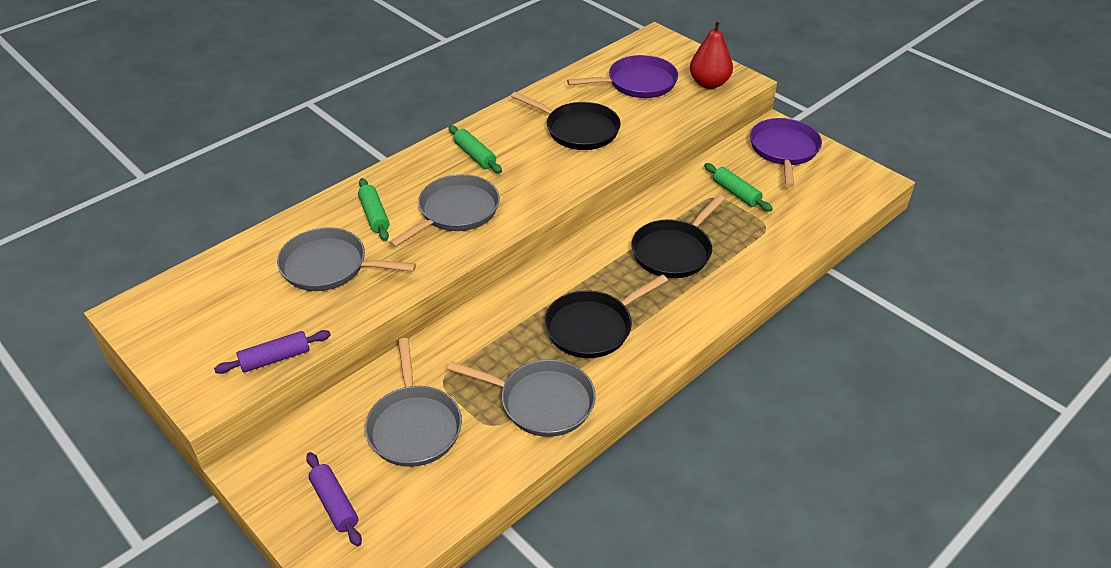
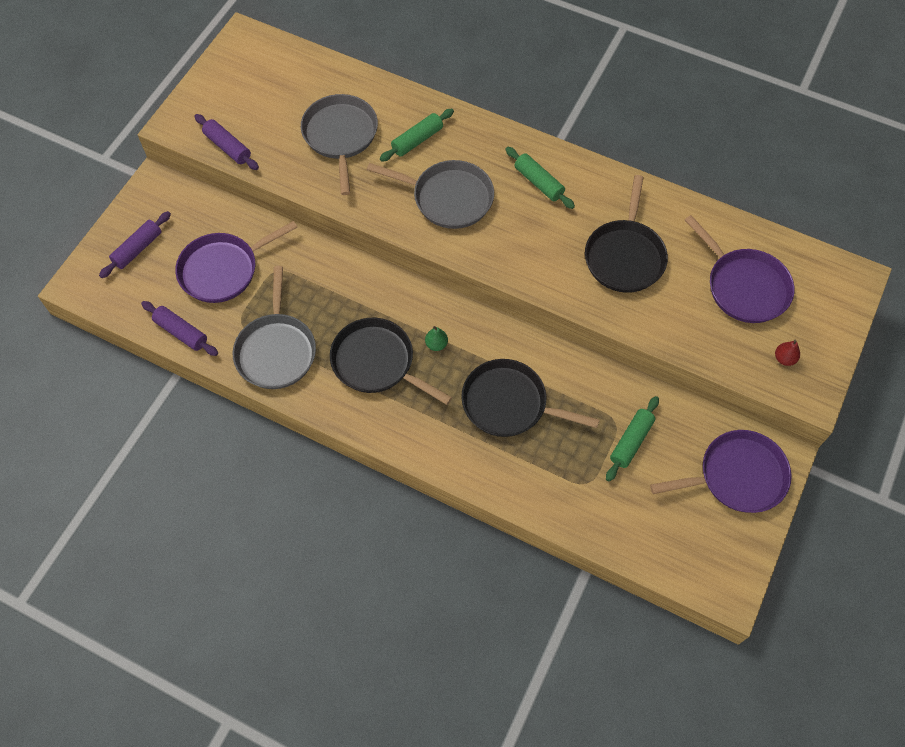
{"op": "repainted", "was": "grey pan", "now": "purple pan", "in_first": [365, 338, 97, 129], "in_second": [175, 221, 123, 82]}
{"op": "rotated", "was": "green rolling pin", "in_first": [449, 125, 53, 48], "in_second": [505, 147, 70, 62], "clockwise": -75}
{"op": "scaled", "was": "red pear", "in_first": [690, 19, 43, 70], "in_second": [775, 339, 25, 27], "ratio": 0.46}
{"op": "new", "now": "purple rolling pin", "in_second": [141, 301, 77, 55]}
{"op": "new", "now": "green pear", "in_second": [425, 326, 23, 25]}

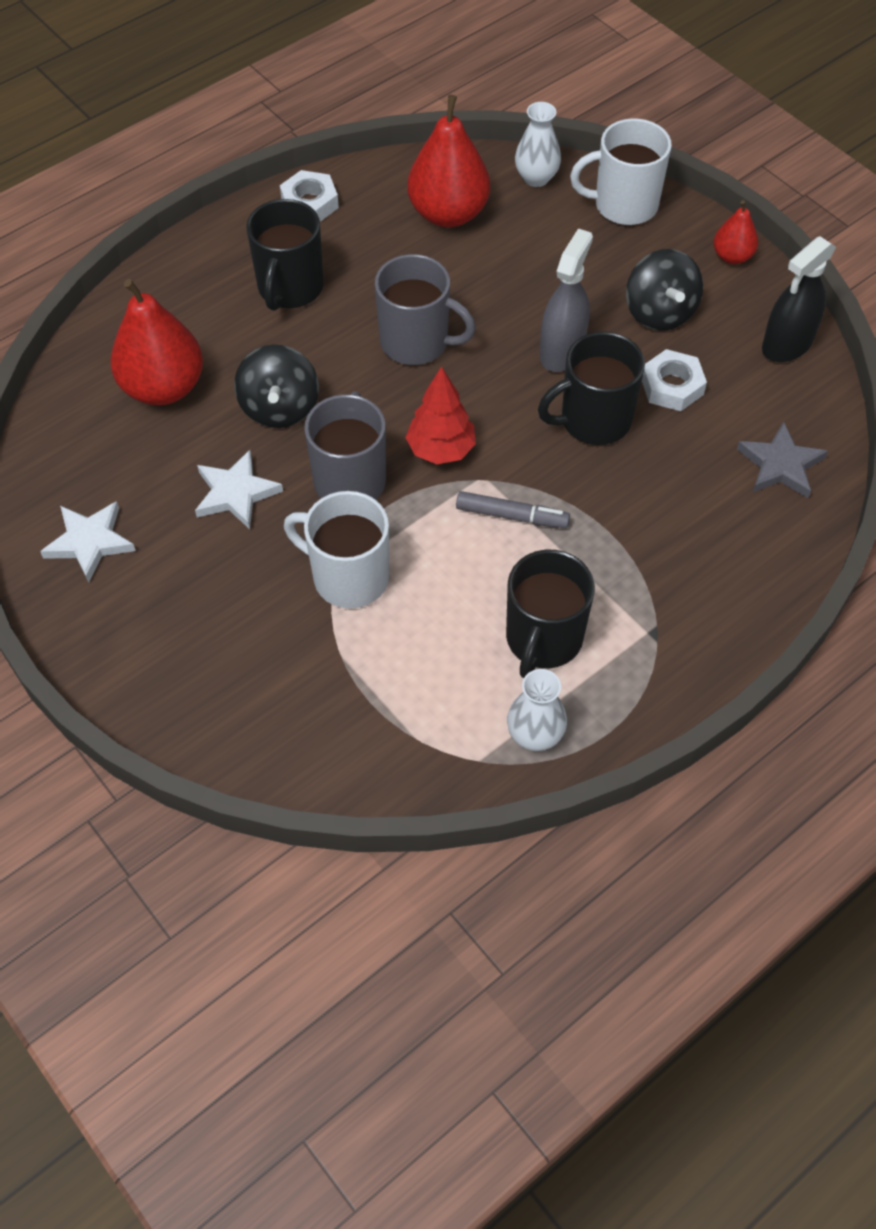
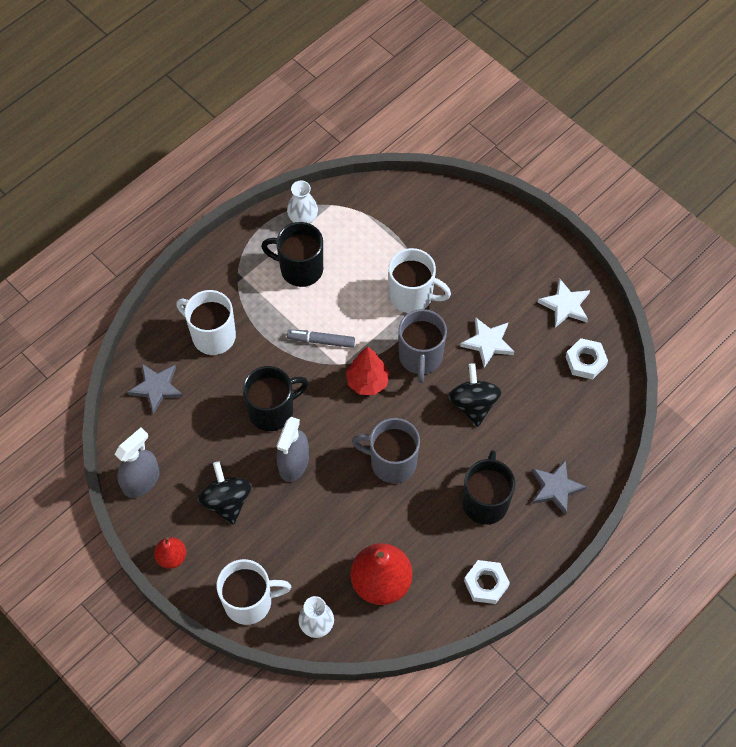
{"op": "gone", "was": "red pear", "in_first": [110, 279, 93, 126]}
{"op": "rotated", "was": "black mug", "in_first": [506, 550, 89, 128], "in_second": [261, 222, 62, 65], "clockwise": -90}
{"op": "shifted", "was": "white nut", "in_first": [642, 349, 65, 62], "in_second": [566, 338, 42, 42]}
{"op": "repainted", "was": "black spray bottle", "now": "grey spray bottle", "in_first": [762, 236, 74, 126], "in_second": [115, 428, 45, 70]}
{"op": "new", "now": "white mug", "in_second": [176, 290, 60, 65]}
{"op": "new", "now": "grey star", "in_second": [532, 460, 55, 55]}

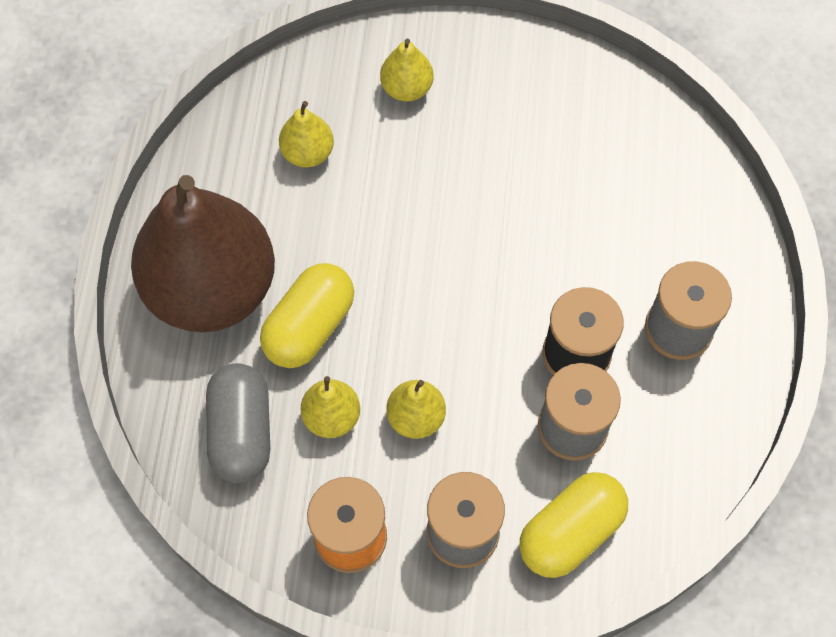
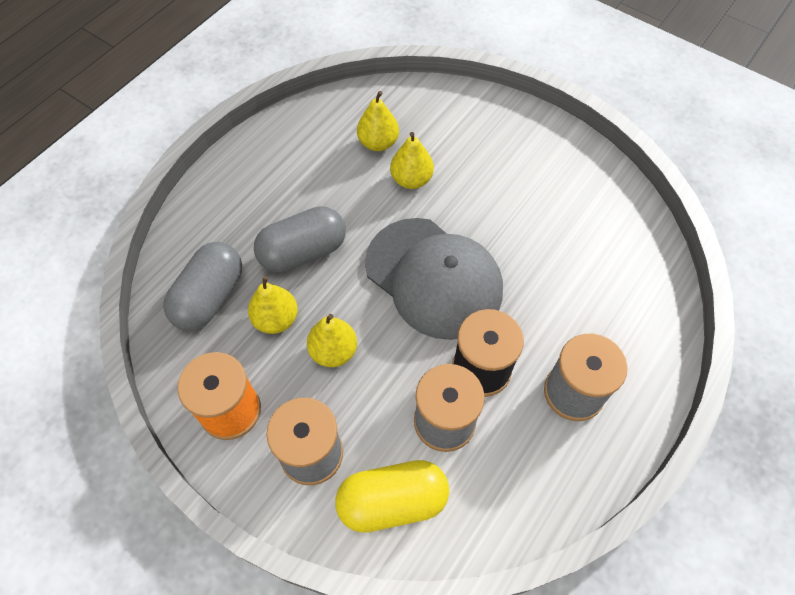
{"op": "gone", "was": "brown pear", "in_first": [131, 175, 144, 157]}
{"op": "repainted", "was": "yellow capsule", "now": "grey capsule", "in_first": [260, 263, 94, 105], "in_second": [254, 206, 92, 66]}
{"op": "shifted", "was": "yellow pear", "in_first": [380, 39, 54, 63], "in_second": [390, 132, 44, 57]}
{"op": "new", "now": "grey cap", "in_second": [365, 218, 138, 122]}

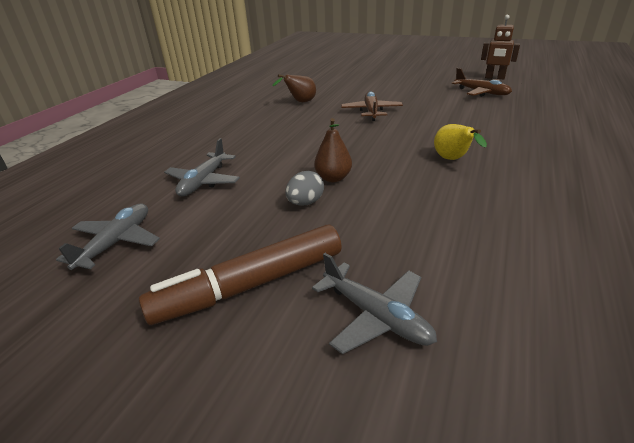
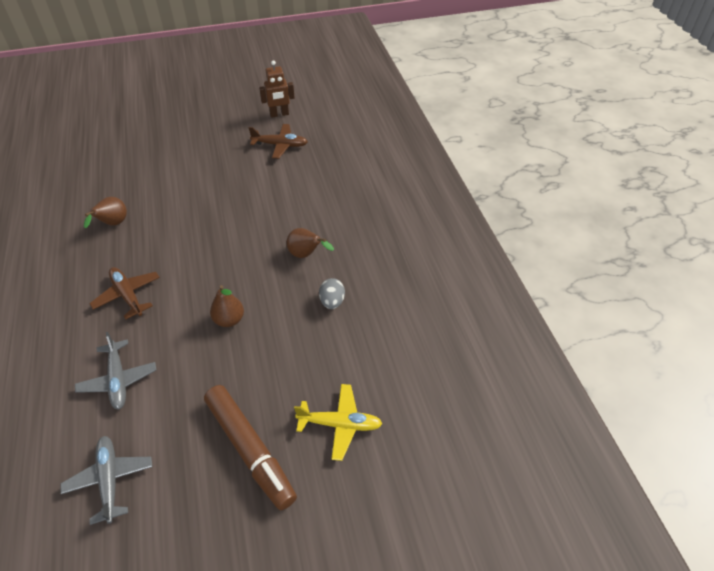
{"op": "rotated", "was": "brown marker", "in_first": [139, 225, 203, 100], "in_second": [204, 385, 93, 125], "clockwise": -60}
{"op": "shifted", "was": "grey egg", "in_first": [285, 171, 39, 35], "in_second": [319, 278, 26, 31]}
{"op": "repainted", "was": "grey plane", "now": "yellow plane", "in_first": [312, 253, 125, 101], "in_second": [294, 384, 89, 77]}
{"op": "shifted", "was": "brown plane", "in_first": [341, 91, 62, 30], "in_second": [89, 267, 71, 52]}
{"op": "repainted", "was": "yellow pear", "now": "brown pear", "in_first": [434, 124, 53, 36], "in_second": [286, 228, 48, 30]}

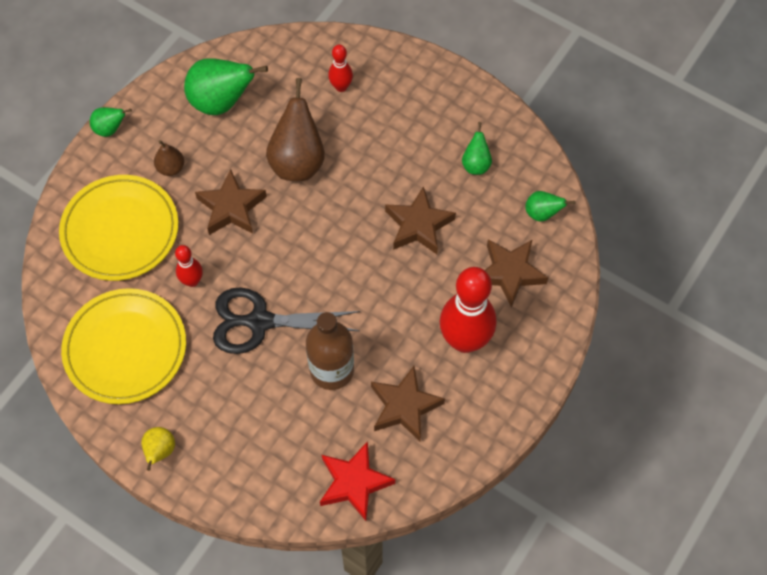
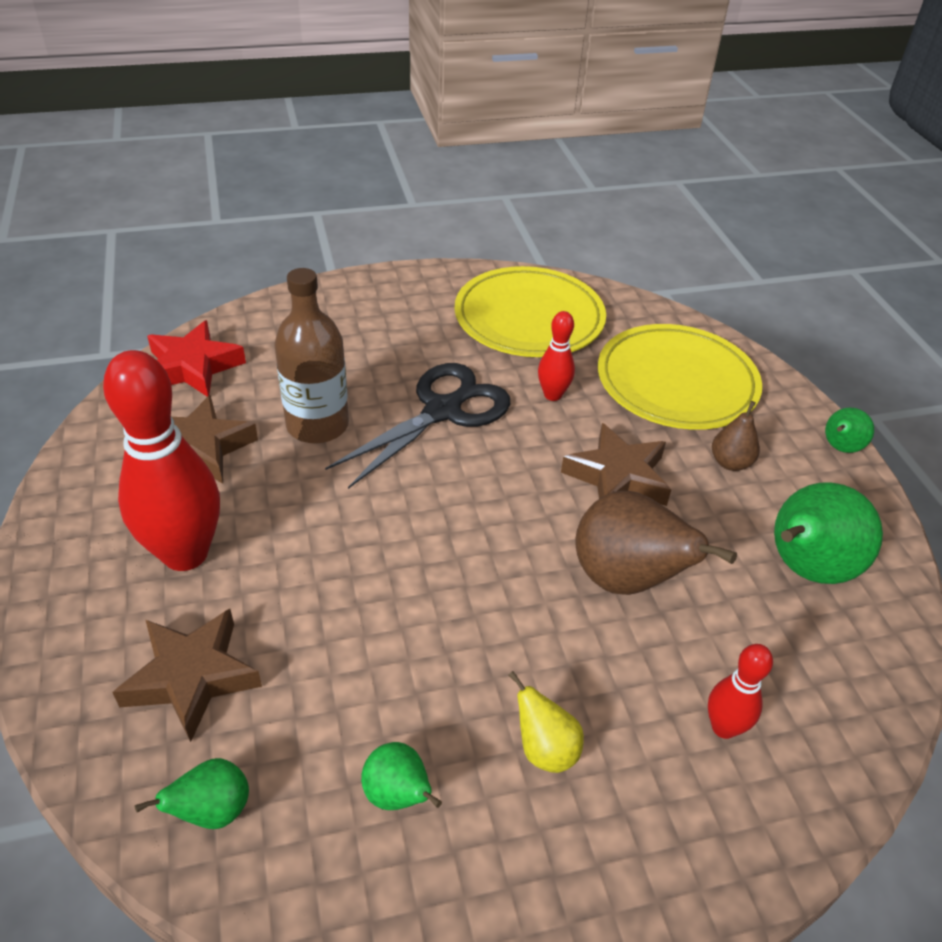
{"op": "shifted", "was": "yellow pear", "in_first": [141, 427, 34, 44], "in_second": [508, 671, 76, 102]}
{"op": "gone", "was": "brown star", "in_first": [385, 186, 71, 68]}

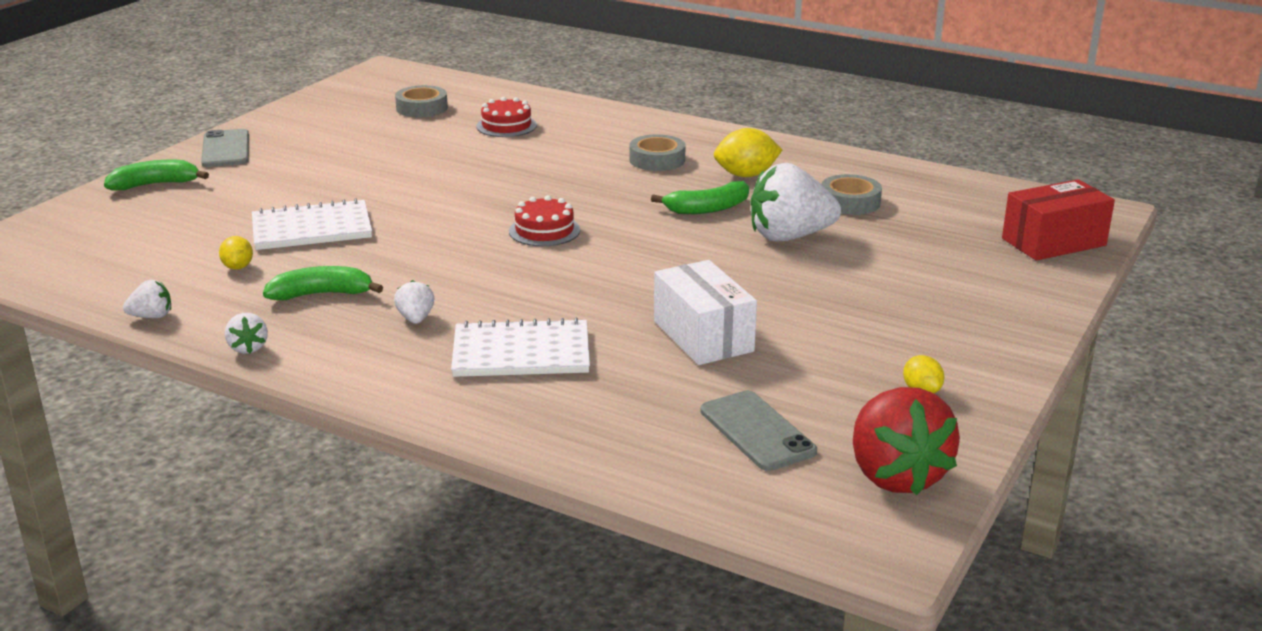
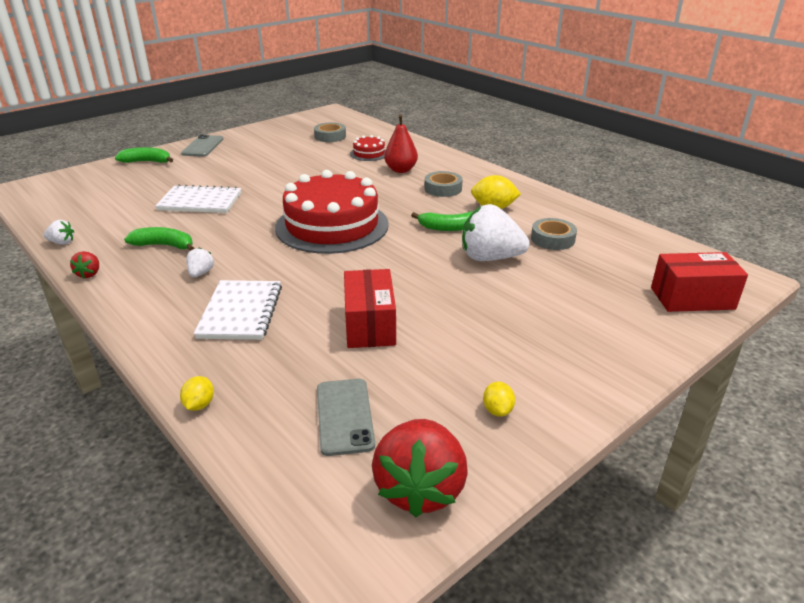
{"op": "shifted", "was": "yellow lemon", "in_first": [219, 236, 34, 34], "in_second": [180, 376, 34, 35]}
{"op": "repainted", "was": "white strawberry", "now": "red strawberry", "in_first": [225, 313, 43, 41], "in_second": [70, 251, 29, 27]}
{"op": "rotated", "was": "white notebook", "in_first": [451, 318, 139, 59], "in_second": [194, 280, 88, 60], "clockwise": 75}
{"op": "scaled", "was": "red cake", "in_first": [509, 195, 71, 51], "in_second": [275, 170, 114, 84], "ratio": 2.35}
{"op": "repainted", "was": "white box", "now": "red box", "in_first": [654, 260, 103, 105], "in_second": [344, 269, 52, 79]}
{"op": "new", "now": "red pear", "in_second": [384, 114, 34, 59]}

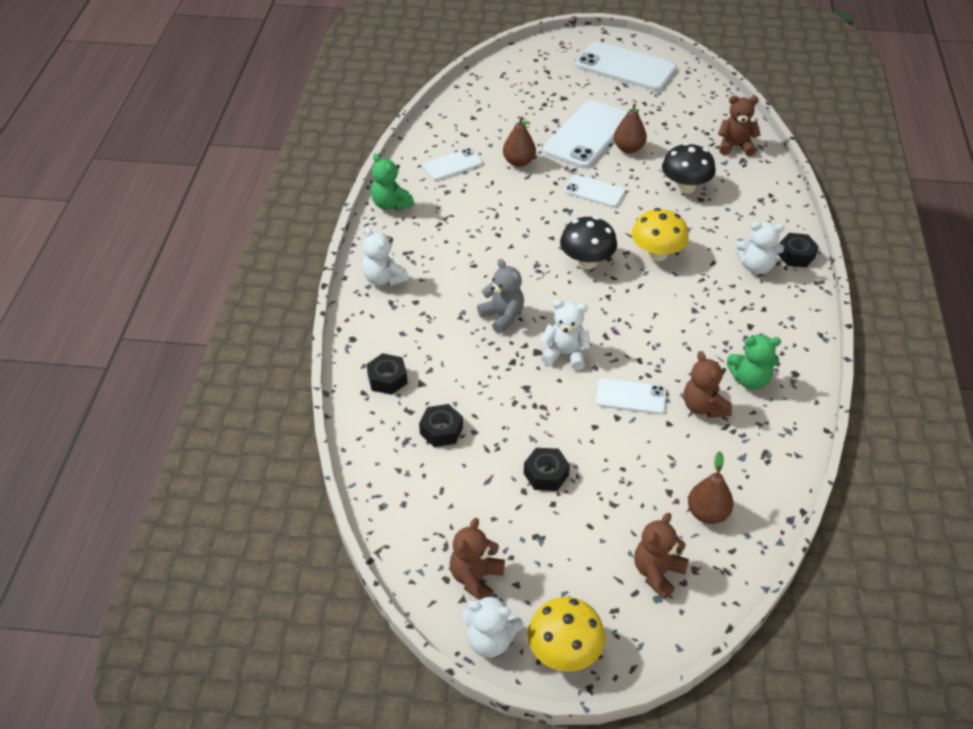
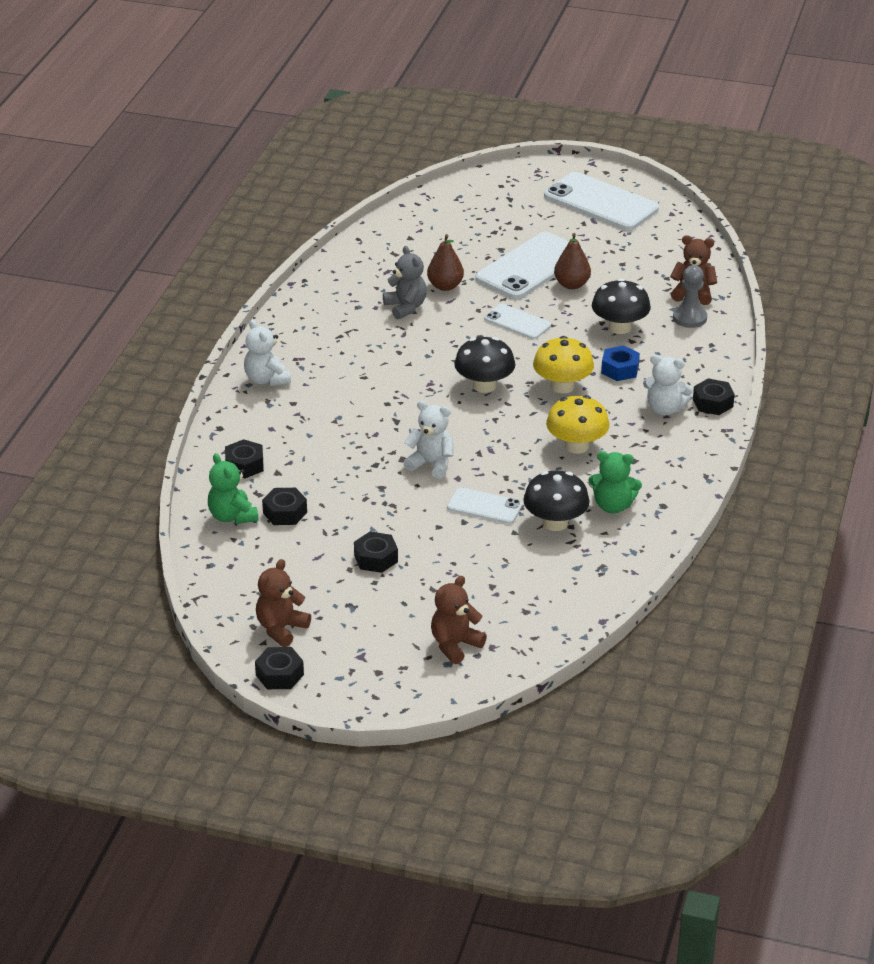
{"op": "shifted", "was": "green teddy bear", "in_first": [371, 153, 43, 58], "in_second": [208, 453, 51, 71]}
{"op": "gone", "was": "white phone", "in_first": [423, 148, 60, 33]}
{"op": "swapped", "was": "white teddy bear", "now": "black nut", "in_first": [462, 594, 62, 64], "in_second": [255, 647, 49, 42]}
{"op": "shifted", "was": "grey teddy bear", "in_first": [477, 259, 47, 75], "in_second": [383, 246, 44, 73]}
{"op": "shifted", "was": "yellow mushroom", "in_first": [528, 597, 77, 75], "in_second": [546, 395, 63, 59]}
{"op": "swapped", "was": "brown teddy bear", "now": "black mushroom", "in_first": [684, 351, 48, 67], "in_second": [523, 471, 67, 60]}
{"op": "gone", "was": "brown pear", "in_first": [688, 451, 46, 73]}
{"op": "new", "now": "blue nut", "in_second": [601, 345, 39, 36]}
{"op": "new", "now": "grey pawn", "in_second": [673, 265, 34, 63]}

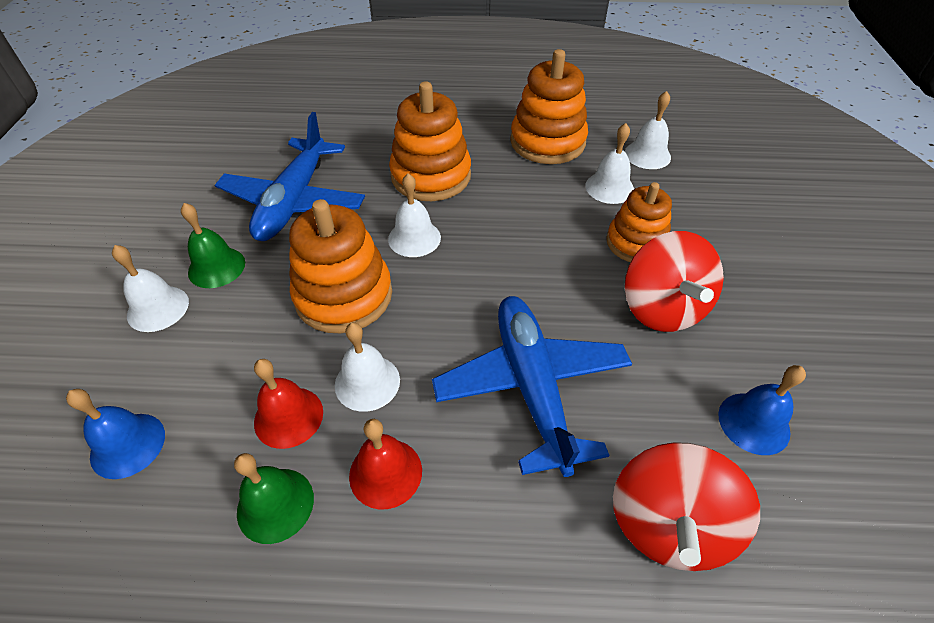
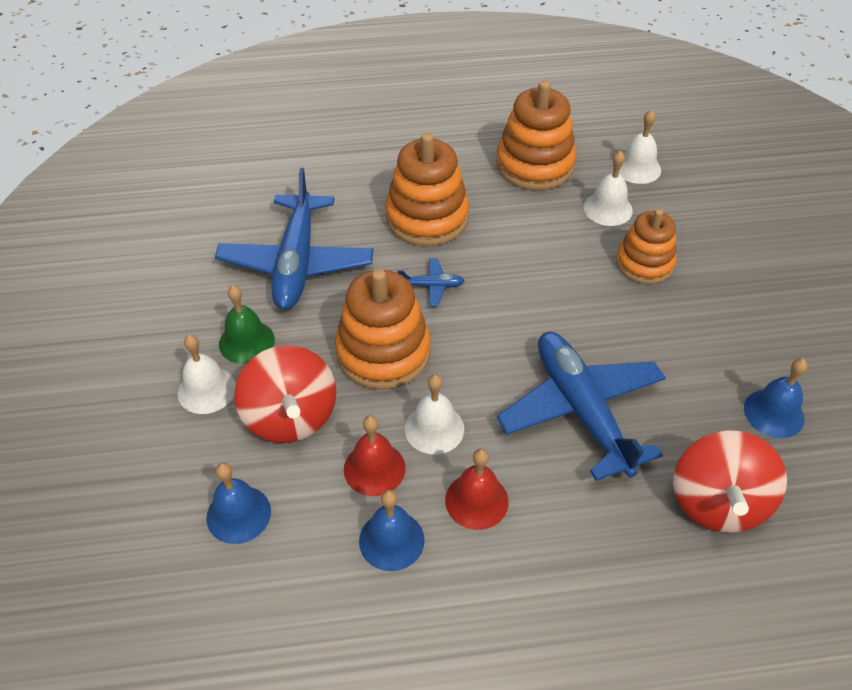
{"op": "repainted", "was": "green bell", "now": "blue bell", "in_first": [234, 453, 80, 91], "in_second": [359, 490, 66, 81]}
{"op": "swapped", "was": "white bell", "now": "blue plane", "in_first": [388, 173, 53, 84], "in_second": [397, 258, 68, 48]}
{"op": "shifted", "was": "red spinning top", "in_first": [625, 231, 99, 101], "in_second": [234, 345, 102, 98]}

